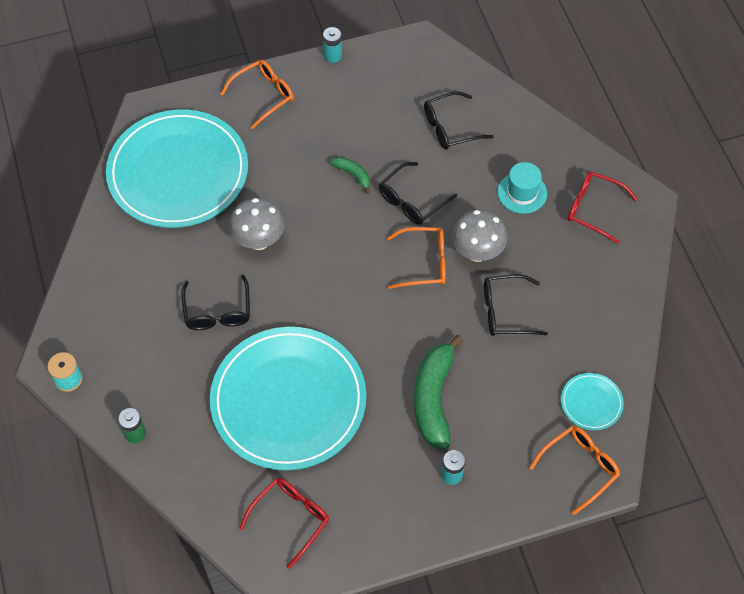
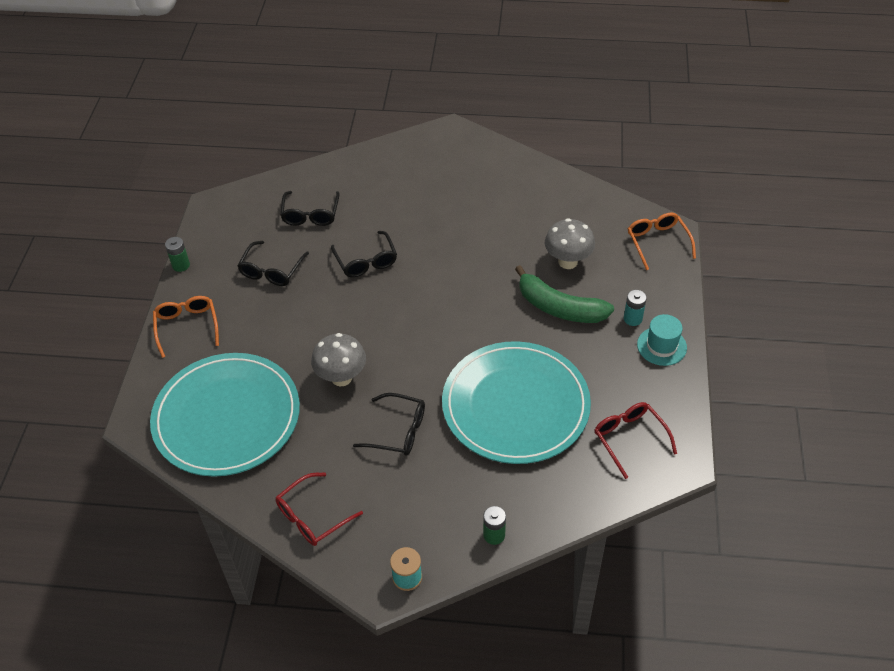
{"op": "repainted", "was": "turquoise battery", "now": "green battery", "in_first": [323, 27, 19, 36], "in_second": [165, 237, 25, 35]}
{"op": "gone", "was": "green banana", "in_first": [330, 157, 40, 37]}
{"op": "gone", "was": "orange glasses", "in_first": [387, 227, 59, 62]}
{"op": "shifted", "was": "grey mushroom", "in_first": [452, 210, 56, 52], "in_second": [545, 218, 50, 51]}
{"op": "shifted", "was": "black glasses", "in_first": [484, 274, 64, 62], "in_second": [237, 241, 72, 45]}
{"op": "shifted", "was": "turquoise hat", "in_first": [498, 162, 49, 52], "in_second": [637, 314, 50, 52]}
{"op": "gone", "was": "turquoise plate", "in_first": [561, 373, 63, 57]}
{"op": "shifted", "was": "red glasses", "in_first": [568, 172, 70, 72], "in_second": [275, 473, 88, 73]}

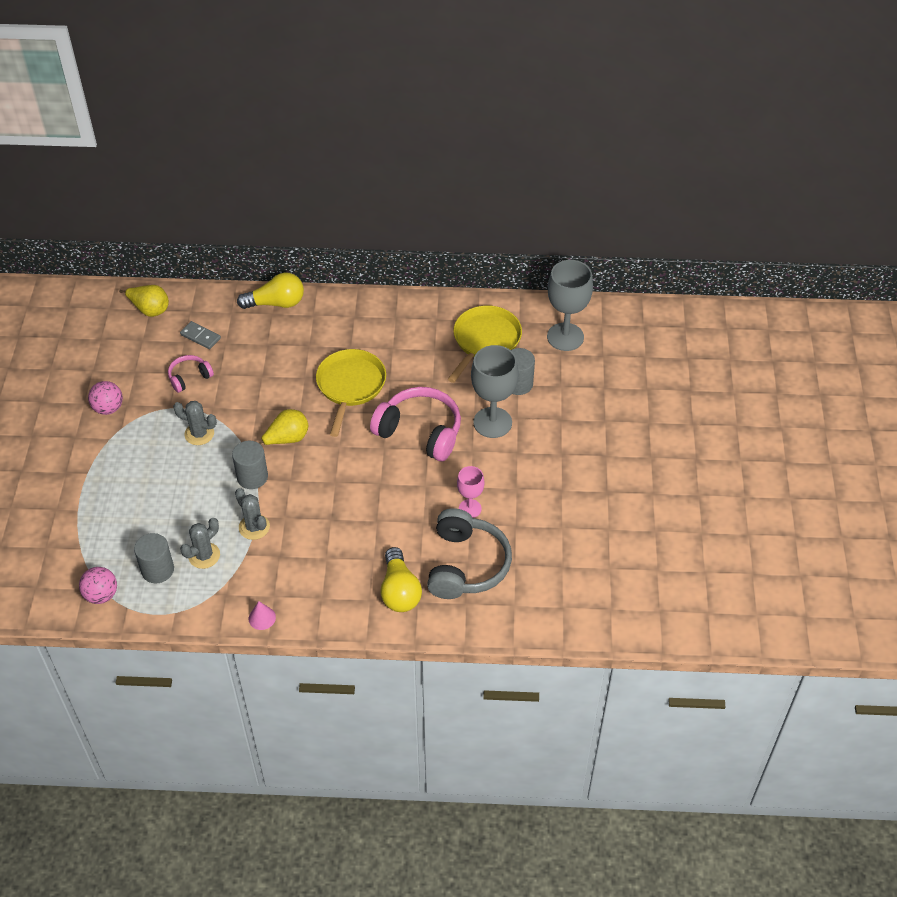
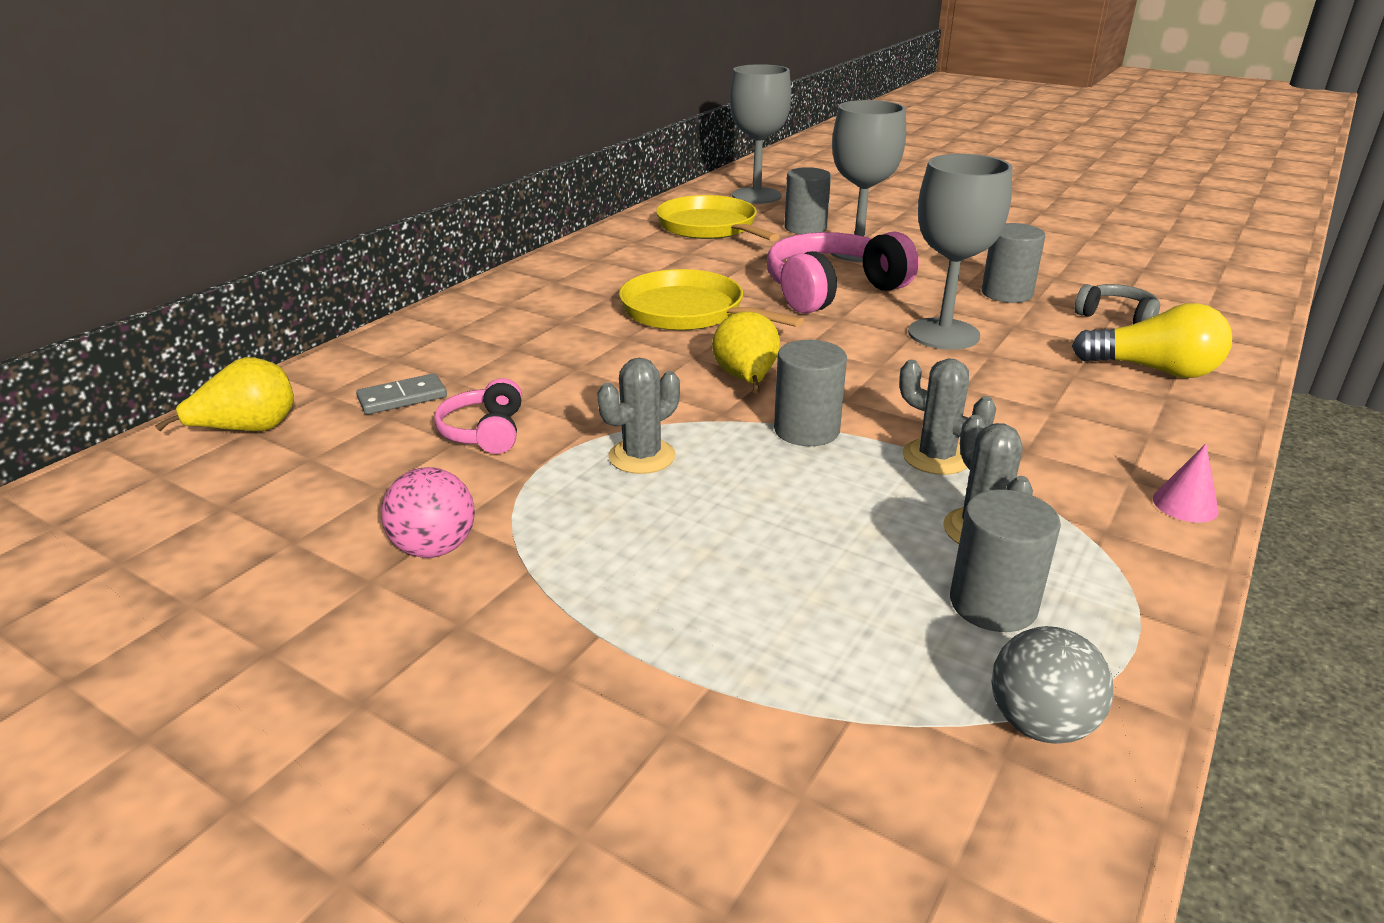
{"op": "repainted", "was": "pink ball", "now": "grey ball", "in_first": [79, 567, 38, 37], "in_second": [991, 626, 123, 118]}
{"op": "rotated", "was": "grey cactus", "in_first": [235, 488, 35, 52], "in_second": [899, 358, 97, 117], "clockwise": 45}
{"op": "gone", "was": "yellow light bulb", "in_first": [237, 272, 67, 37]}
{"op": "scaled", "was": "grey headphones", "in_first": [427, 508, 85, 91], "in_second": [1074, 284, 86, 40], "ratio": 0.52}
{"op": "swapped", "was": "pink goblet", "now": "grey cylinder", "in_first": [457, 466, 27, 52], "in_second": [982, 223, 63, 80]}
{"op": "new", "now": "grey goblet", "in_second": [908, 154, 104, 196]}

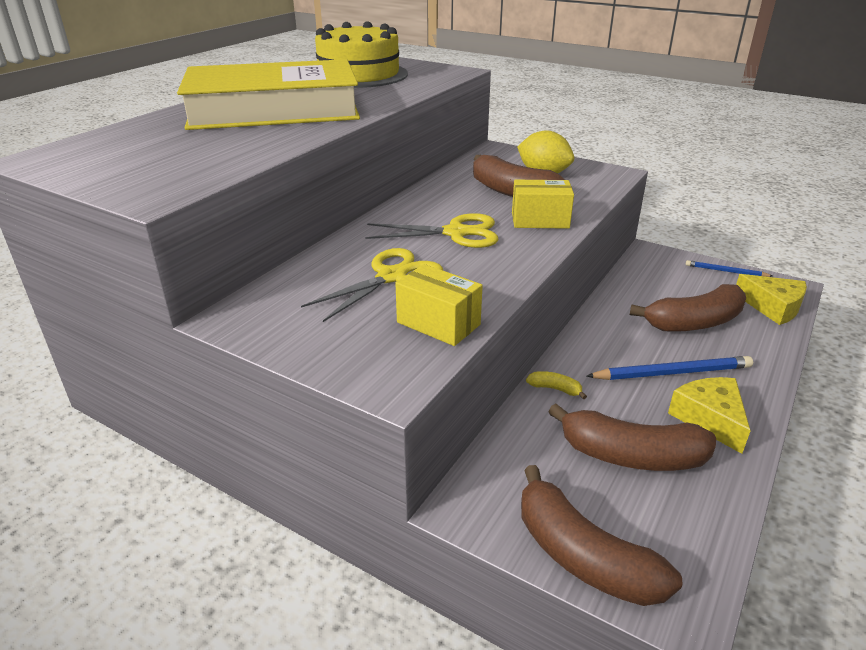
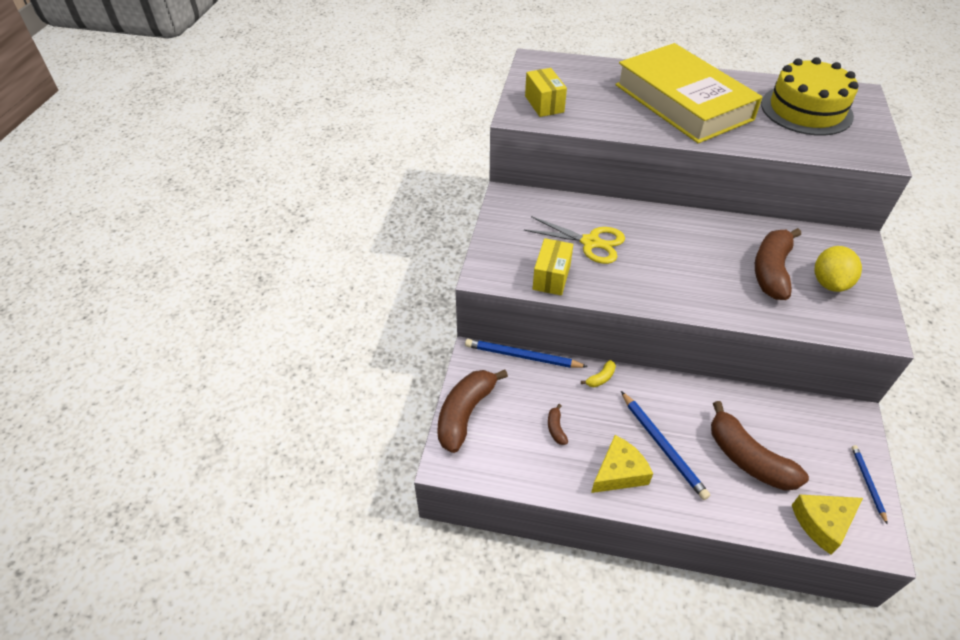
{"op": "gone", "was": "yellow scissors", "in_first": [365, 213, 134, 35]}
{"op": "shifted", "was": "yellow box", "in_first": [512, 180, 62, 49], "in_second": [525, 68, 42, 49]}
{"op": "rotated", "was": "yellow banana", "in_first": [526, 371, 61, 28], "in_second": [581, 360, 35, 27], "clockwise": 45}
{"op": "scaled", "was": "brown banana", "in_first": [549, 404, 167, 67], "in_second": [548, 404, 20, 41], "ratio": 0.43}
{"op": "rotated", "was": "yellow cheese", "in_first": [736, 274, 71, 51], "in_second": [792, 495, 71, 60], "clockwise": 45}
{"op": "new", "now": "blue pencil", "in_second": [465, 339, 123, 29]}

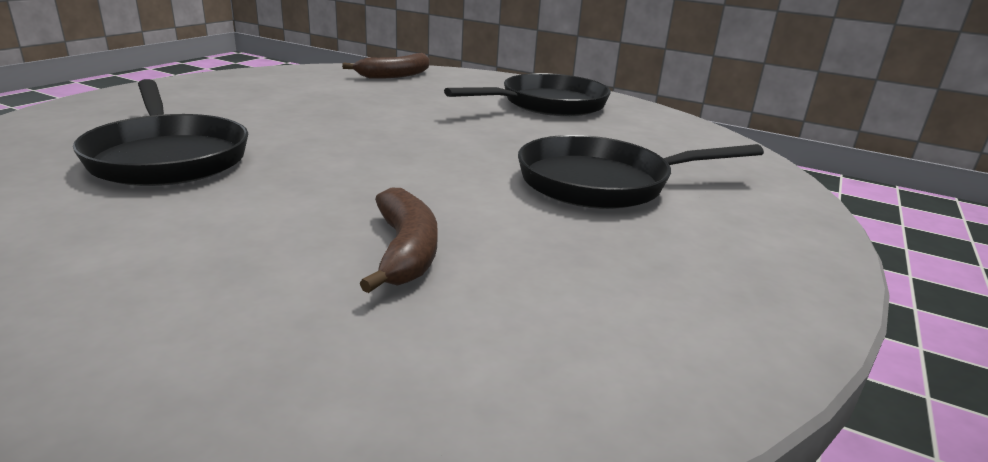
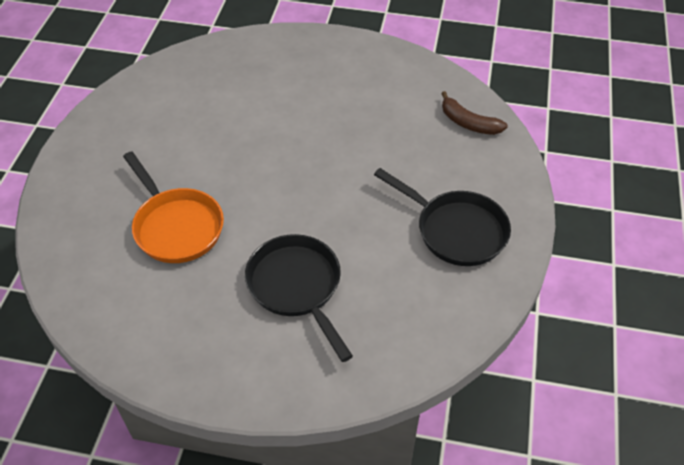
{"op": "gone", "was": "black pan", "in_first": [73, 79, 175, 107]}
{"op": "swapped", "was": "brown banana", "now": "orange pan", "in_first": [360, 188, 78, 105], "in_second": [123, 151, 101, 112]}

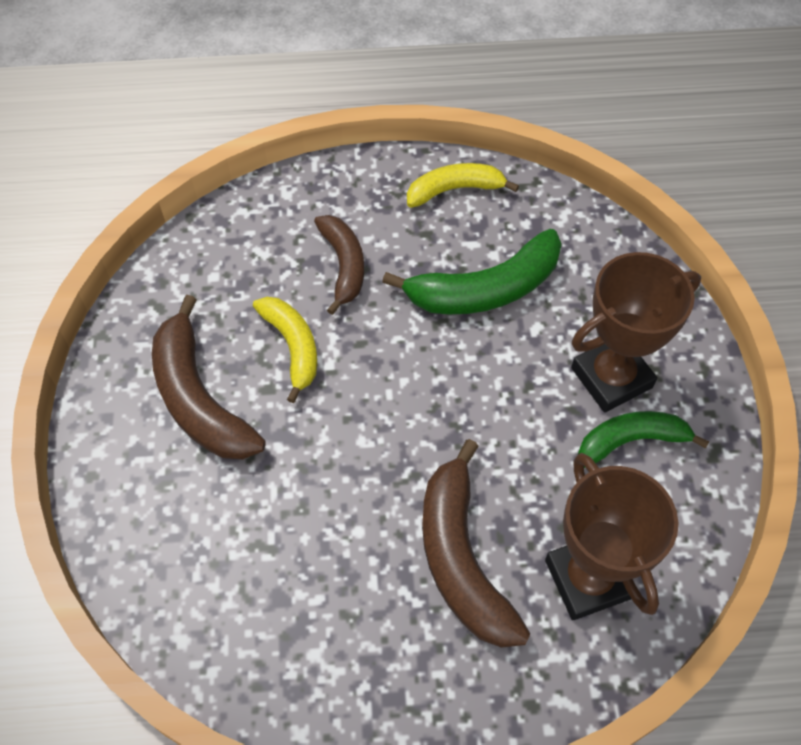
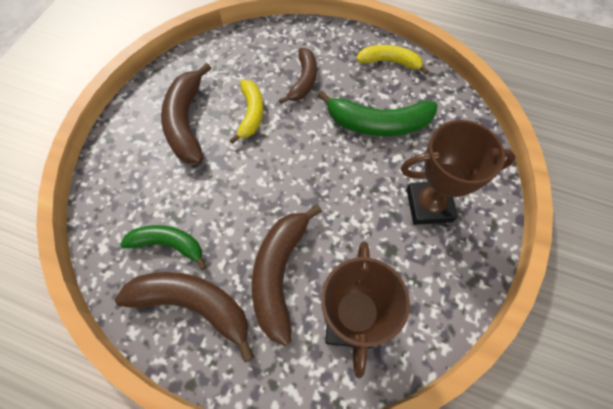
{"op": "shifted", "was": "green banana", "in_first": [578, 411, 131, 57], "in_second": [120, 225, 87, 45]}
{"op": "new", "now": "brown banana", "in_second": [115, 272, 139, 90]}

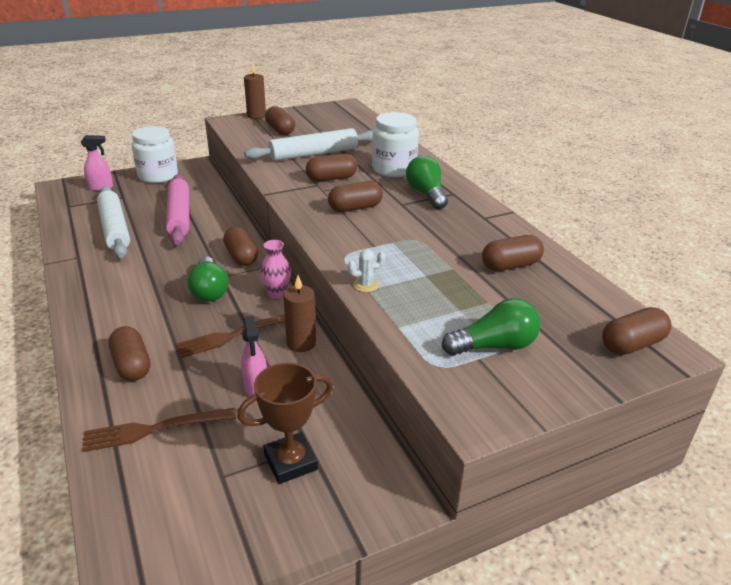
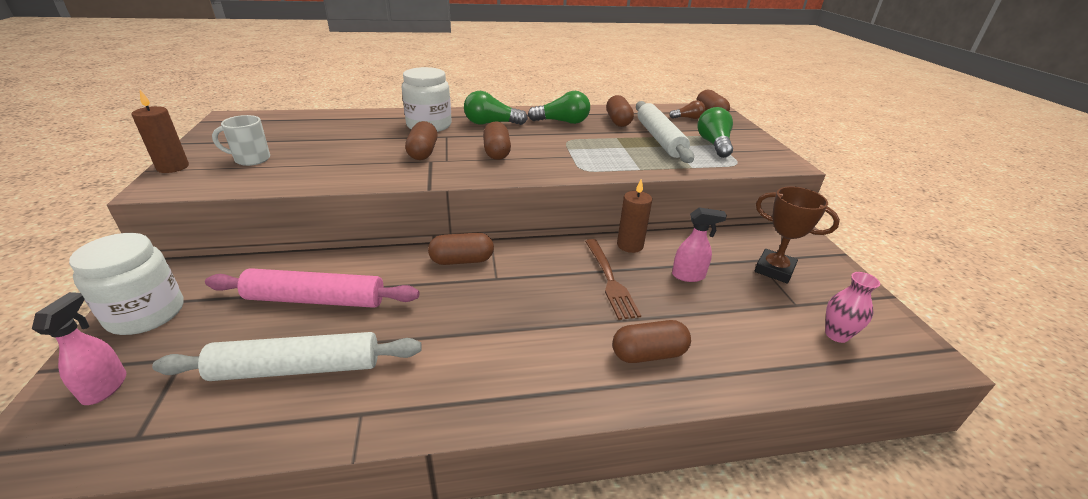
{"op": "gone", "was": "brown fork", "in_first": [82, 408, 154, 44]}
{"op": "shifted", "was": "green light bulb", "in_first": [188, 257, 40, 45], "in_second": [528, 91, 62, 33]}
{"op": "rotated", "was": "brown trophy", "in_first": [237, 362, 96, 122], "in_second": [755, 186, 85, 98], "clockwise": -45}
{"op": "shifted", "was": "white rolling pin", "in_first": [244, 128, 129, 33], "in_second": [636, 101, 58, 62]}
{"op": "shifted", "was": "pink vase", "in_first": [260, 240, 31, 59], "in_second": [825, 272, 55, 71]}
{"op": "swapped", "was": "brown capsule", "now": "white mug", "in_first": [265, 106, 30, 29], "in_second": [212, 115, 58, 51]}
{"op": "gone", "was": "white cactus", "in_first": [348, 249, 38, 43]}
{"op": "new", "now": "brown light bulb", "in_second": [669, 100, 36, 19]}

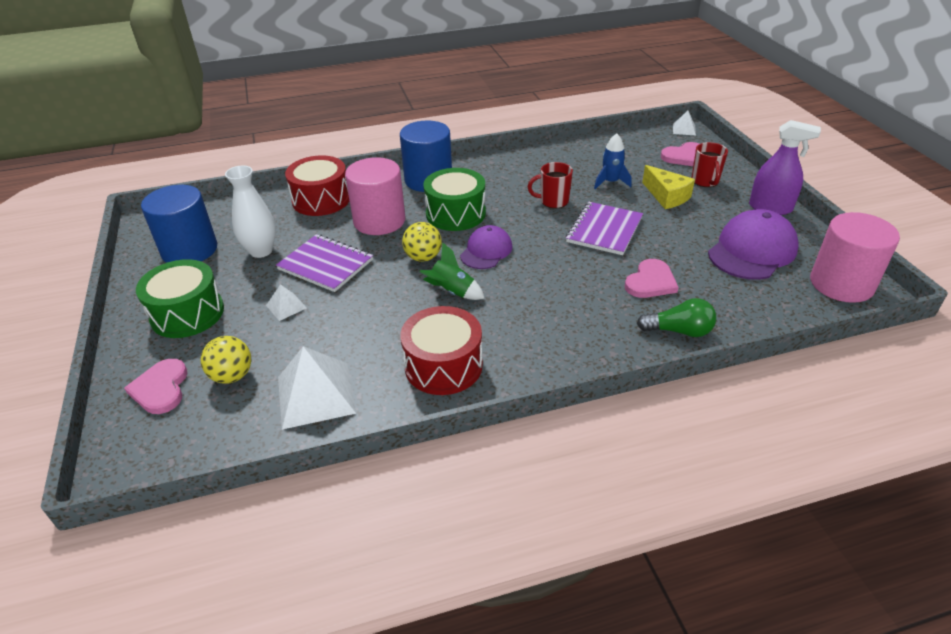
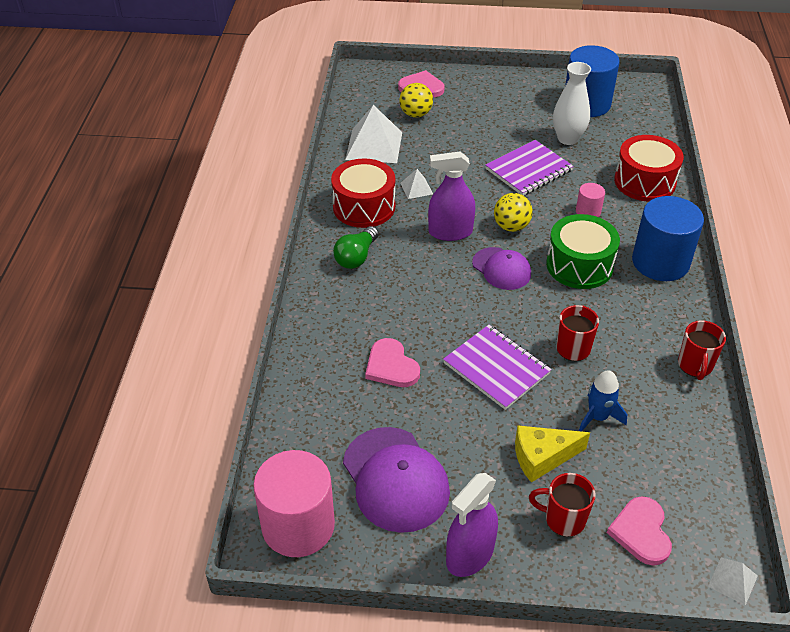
{"op": "gone", "was": "green drum", "in_first": [136, 259, 88, 79]}
{"op": "shifted", "was": "white pyramid", "in_first": [266, 284, 41, 37], "in_second": [401, 169, 32, 30]}
{"op": "scaled", "was": "pink cylinder", "in_first": [345, 157, 60, 78], "in_second": [576, 183, 29, 34], "ratio": 0.47}
{"op": "swapped", "was": "green rocket", "now": "purple spray bottle", "in_first": [420, 242, 65, 58], "in_second": [428, 151, 47, 90]}
{"op": "shifted", "was": "green light bulb", "in_first": [637, 298, 79, 39], "in_second": [333, 226, 46, 43]}
{"op": "new", "now": "red mug", "in_second": [678, 320, 48, 60]}

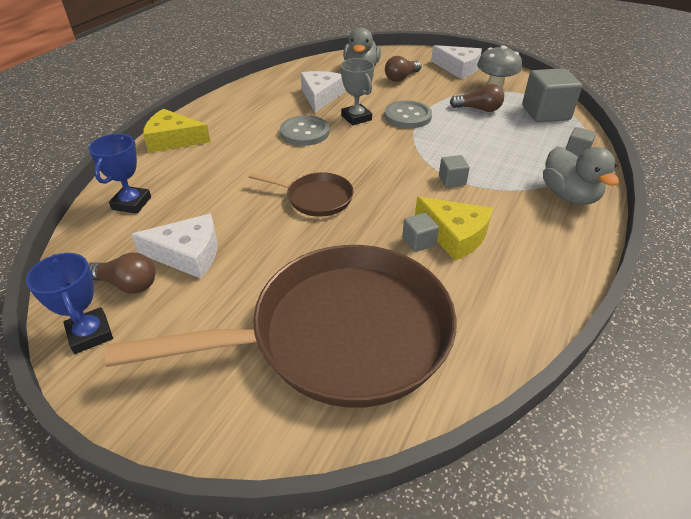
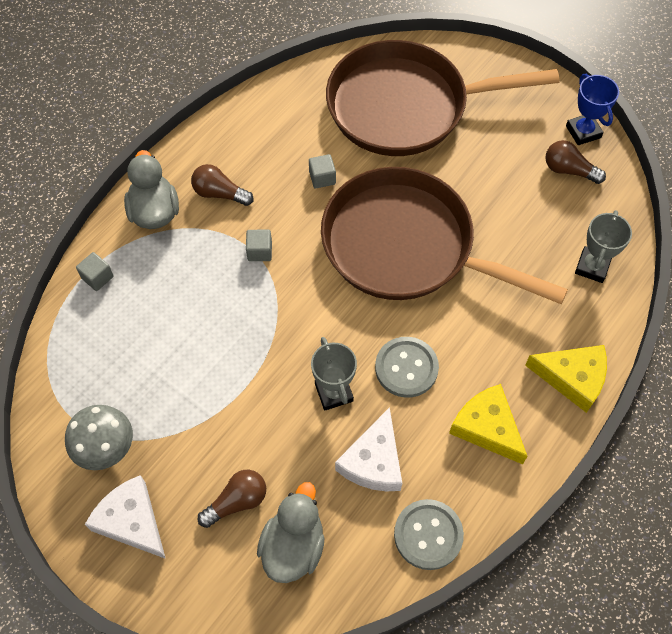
{"op": "repainted", "was": "blue trophy", "now": "grey trophy", "in_first": [88, 134, 63, 80], "in_second": [575, 210, 57, 73]}
{"op": "gone", "was": "white cheese", "in_first": [131, 214, 86, 65]}
{"op": "scaled", "was": "brown pan", "in_first": [249, 172, 105, 45], "in_second": [321, 167, 247, 137], "ratio": 2.26}
{"op": "shifted", "was": "grey button", "in_first": [384, 100, 48, 28], "in_second": [394, 499, 70, 71]}
{"op": "shifted", "was": "yellow cheese", "in_first": [415, 197, 78, 64], "in_second": [449, 384, 78, 80]}
{"op": "shifted", "was": "brown light bulb", "in_first": [450, 84, 54, 28], "in_second": [191, 164, 62, 42]}
{"op": "gone", "was": "grey cube", "in_first": [522, 68, 60, 54]}

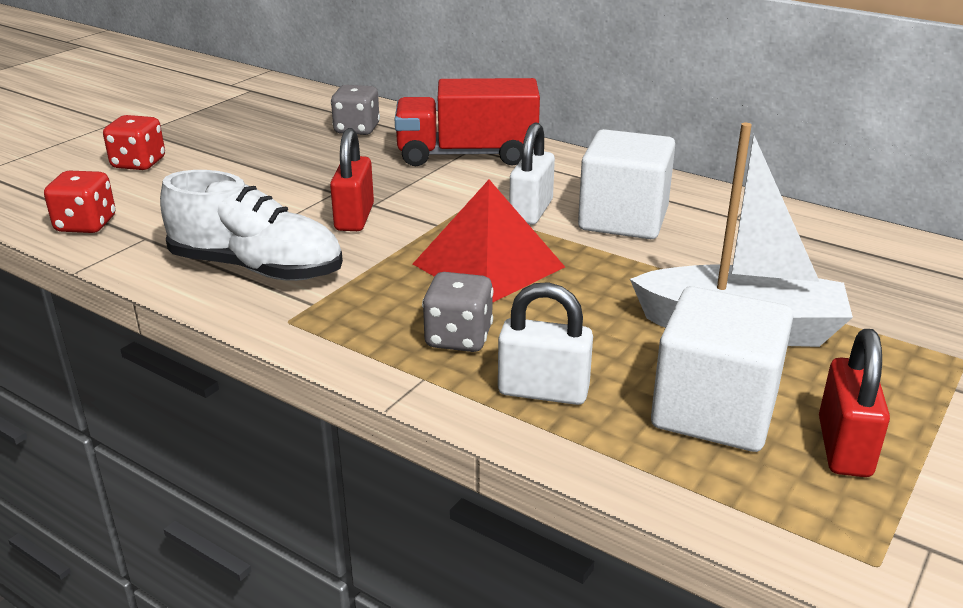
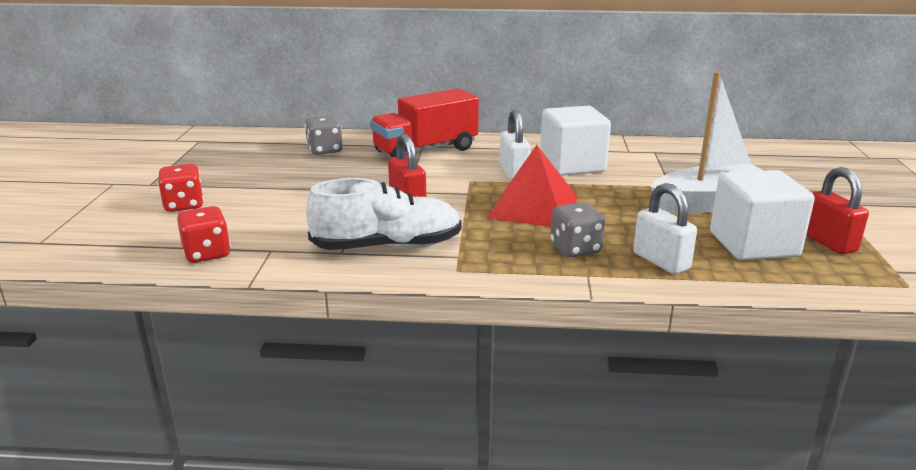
{"op": "rotated", "was": "white padlock", "in_first": [498, 282, 95, 123], "in_second": [633, 183, 64, 91], "clockwise": 75}

